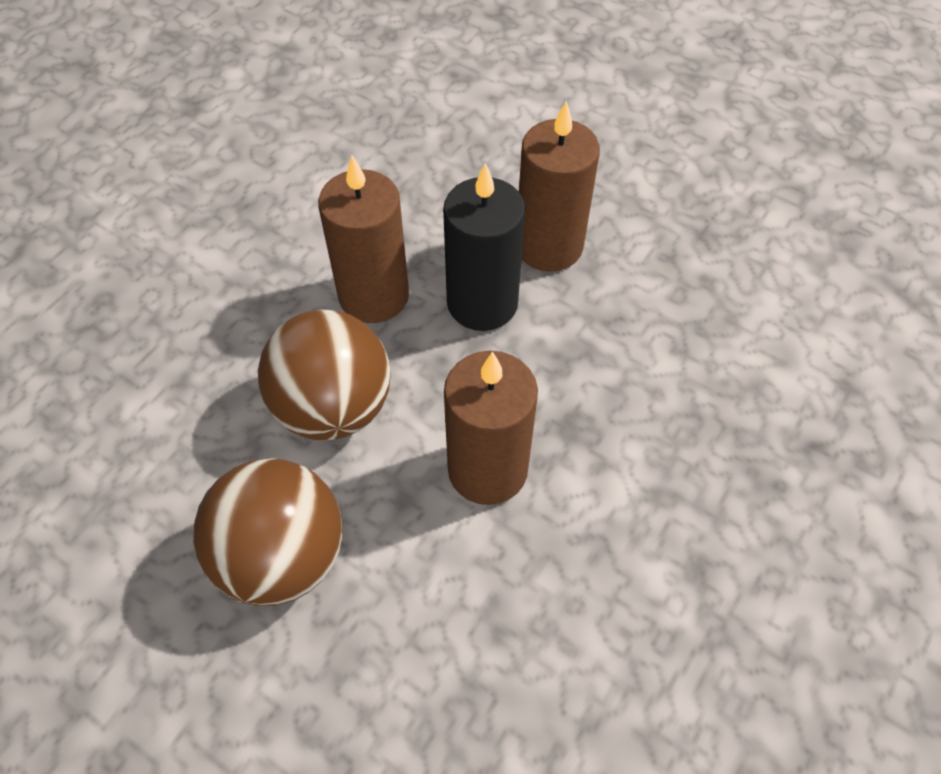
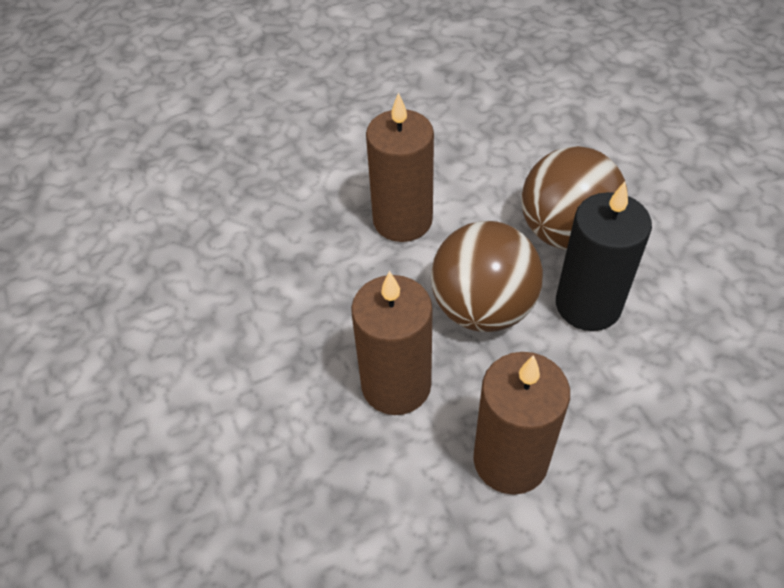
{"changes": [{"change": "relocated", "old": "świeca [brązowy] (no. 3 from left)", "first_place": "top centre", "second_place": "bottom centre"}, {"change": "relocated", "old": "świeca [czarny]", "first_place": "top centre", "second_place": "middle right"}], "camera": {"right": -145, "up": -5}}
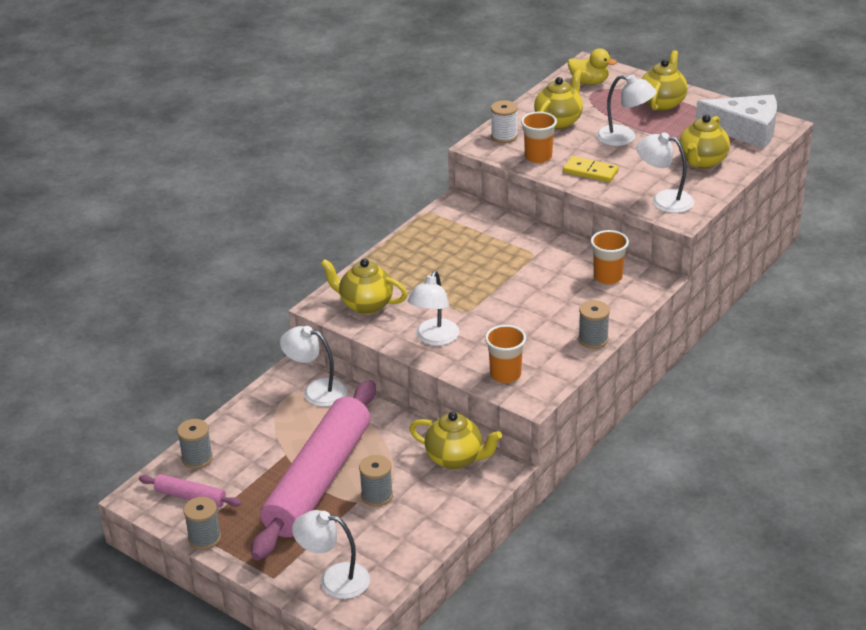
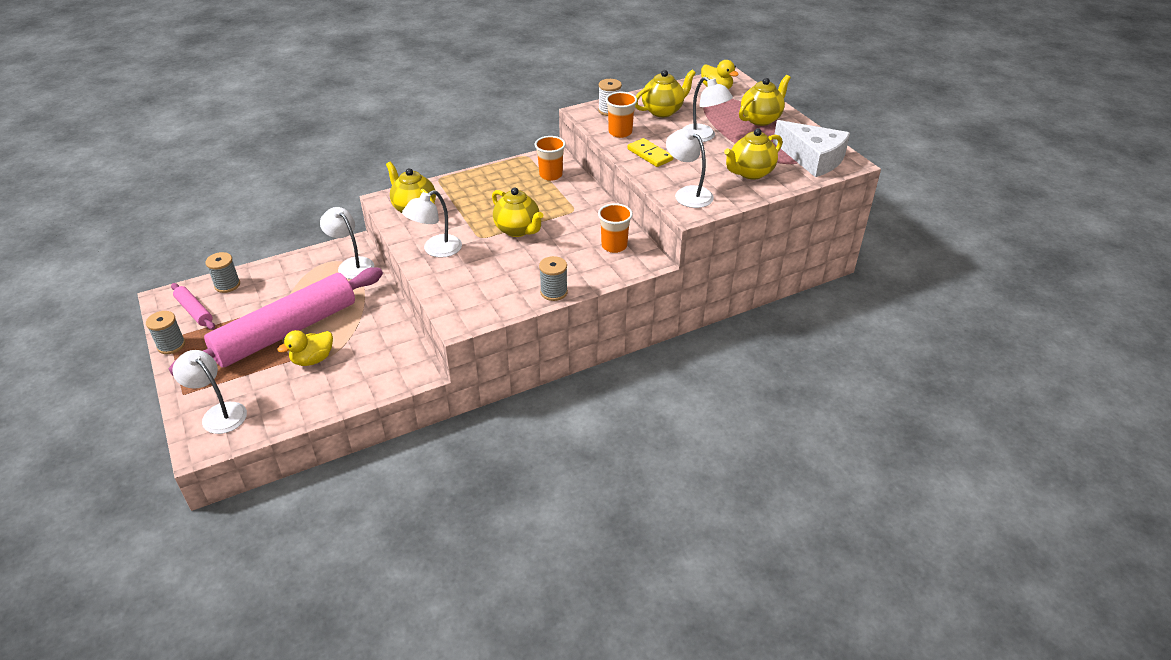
{"changes": [{"change": "exchanged", "old": "szpulka [szary] (no. 3 from left)", "new": "kaczka [żółty] (no. 1 from left)", "first_place": "bottom centre", "second_place": "middle left"}, {"change": "relocated", "old": "imbryk [żółty] (no. 2 from left)", "first_place": "bottom centre", "second_place": "top centre"}, {"change": "relocated", "old": "szklanka [pomarańczowy] (no. 1 from left)", "first_place": "centre", "second_place": "top centre"}], "camera": {"right": 25, "up": 5}}
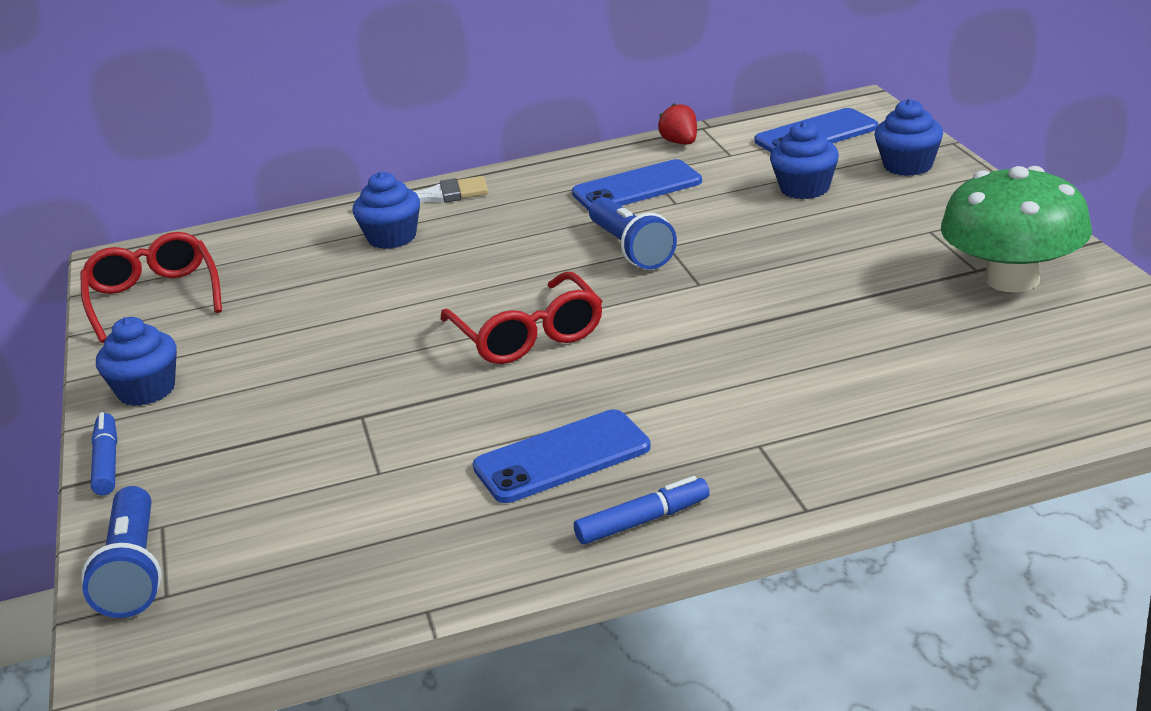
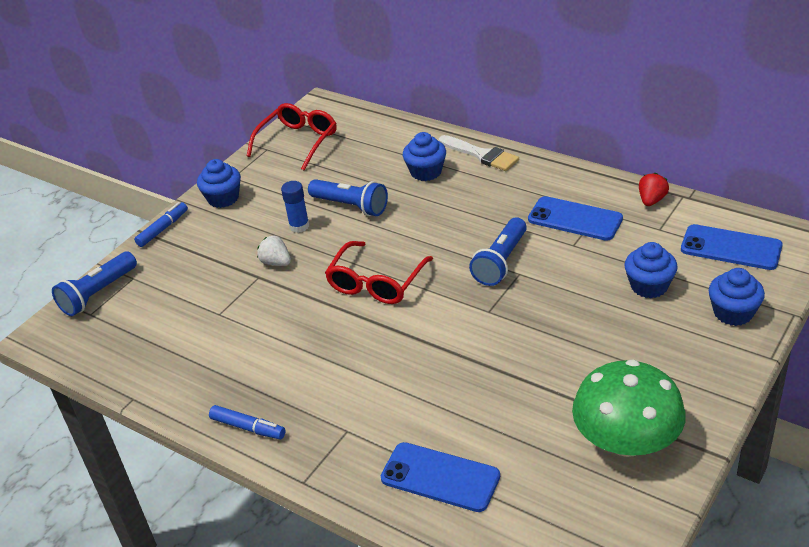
{"changes": [{"change": "appeared", "new": "truskawka [biały]", "second_place": "centre"}, {"change": "appeared", "new": "klej w sztyfcie [niebieski]", "second_place": "centre"}, {"change": "appeared", "new": "latarka [niebieski] (no. 2 from left)", "second_place": "centre"}, {"change": "relocated", "old": "telefon [niebieski] (no. 1 from left)", "first_place": "centre", "second_place": "bottom centre"}], "camera": {"right": 50, "up": 10}}
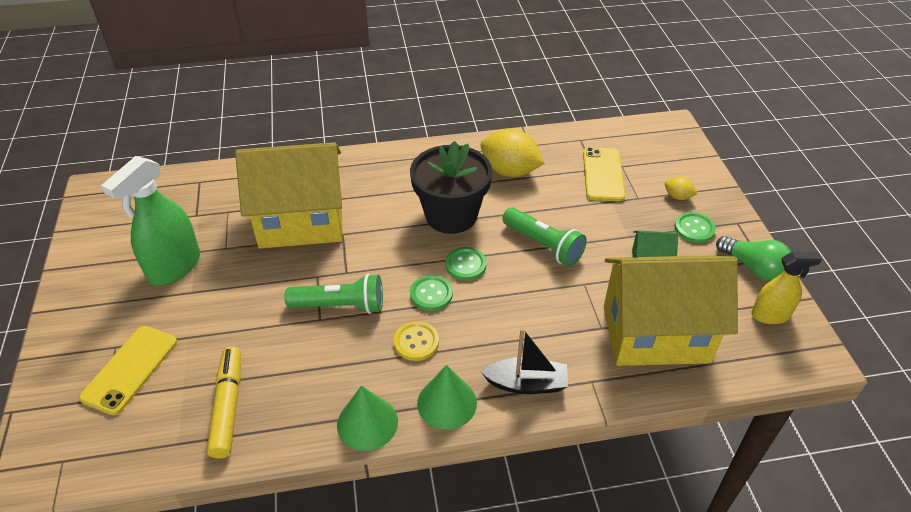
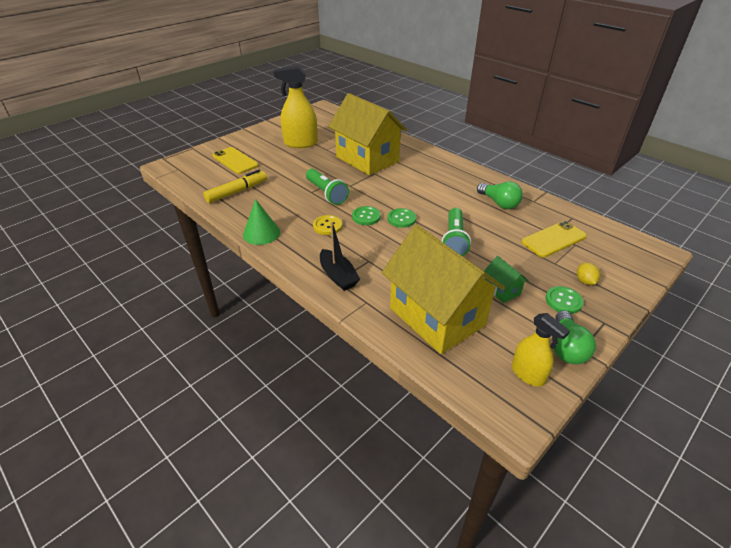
{"changes": [{"change": "spun", "old": "telefon [żółty] (no. 1 from left)", "first_place": "bottom left", "second_place": "top left", "degrees": 60}, {"change": "colour", "old": "spryskiwacz [zielony]", "new": "spryskiwacz [żółty] (no. 1 from left)", "first_place": "middle left", "second_place": "top centre"}, {"change": "exchanged", "old": "cytryna [żółty] (no. 1 from left)", "new": "żarówka [zielony] (no. 1 from left)", "first_place": "top centre", "second_place": "middle right"}, {"change": "missing", "old": "doniczka [czarny]", "first_place": "centre"}, {"change": "missing", "old": "stożek [zielony] (no. 2 from left)", "first_place": "bottom centre"}], "camera": {"right": 55, "up": -5}}
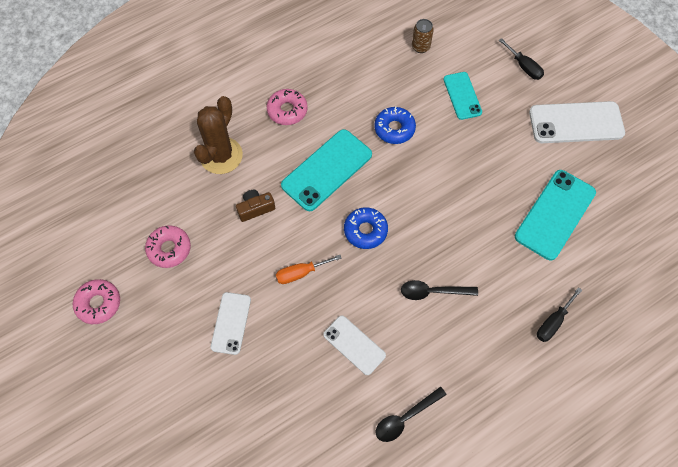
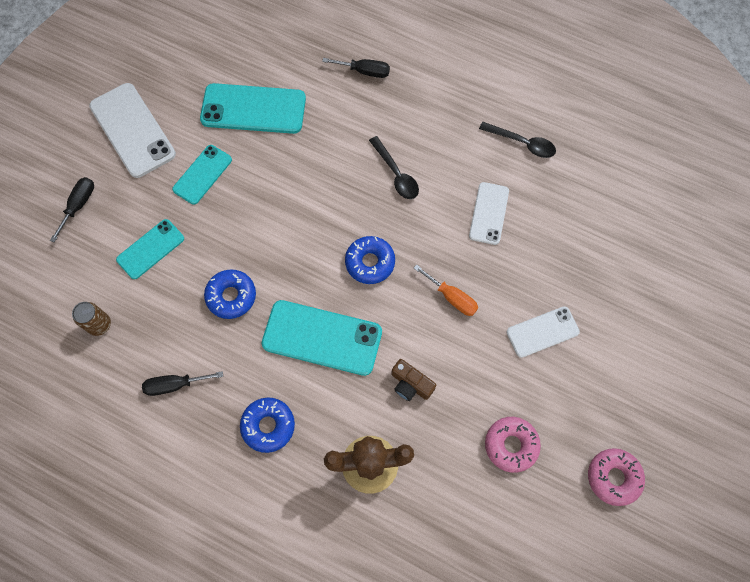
{"changes": [{"change": "appeared", "new": "śrubokręt [czarny] (no. 2 from left)", "second_place": "middle left"}, {"change": "appeared", "new": "telefon [turkusowy] (no. 2 from left)", "second_place": "top left"}, {"change": "colour", "old": "donut [różowy] (no. 3 from left)", "new": "donut [niebieski] (no. 2 from left)", "first_place": "top centre", "second_place": "bottom centre"}], "camera": {"right": -120, "up": 5}}
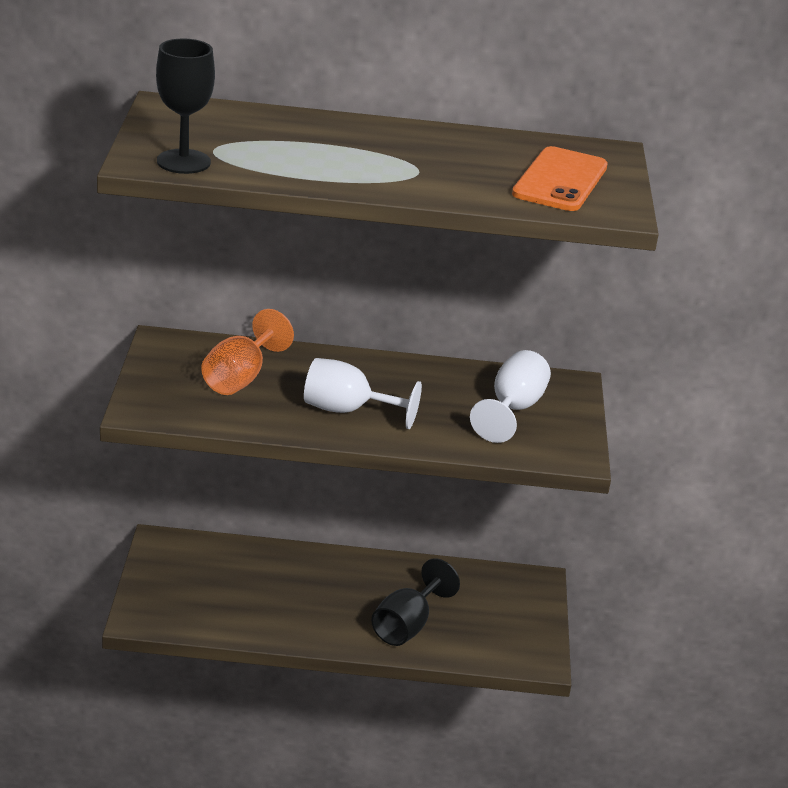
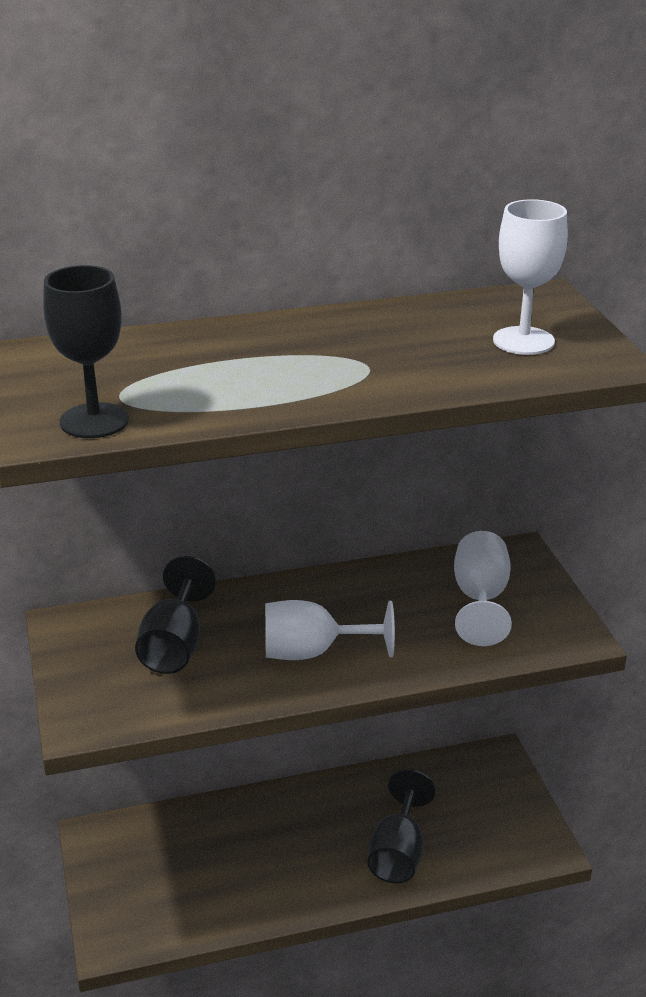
{"changes": [{"change": "colour", "old": "kielich [pomarańczowy]", "new": "kielich [czarny] (no. 2 from left)", "first_place": "middle left", "second_place": "middle left"}, {"change": "exchanged", "old": "telefon [pomarańczowy]", "new": "kielich [biały] (no. 3 from left)", "first_place": "top right", "second_place": "top right"}], "camera": {"right": -15, "up": 0}}
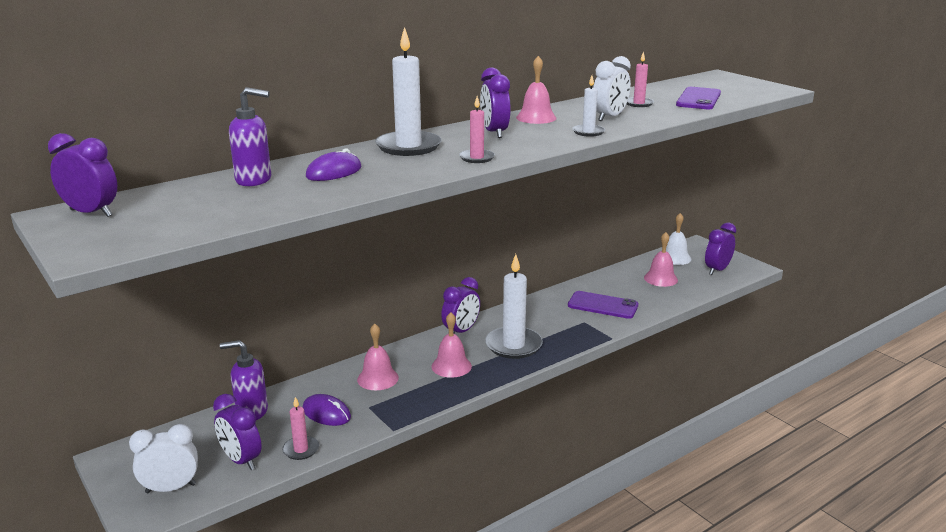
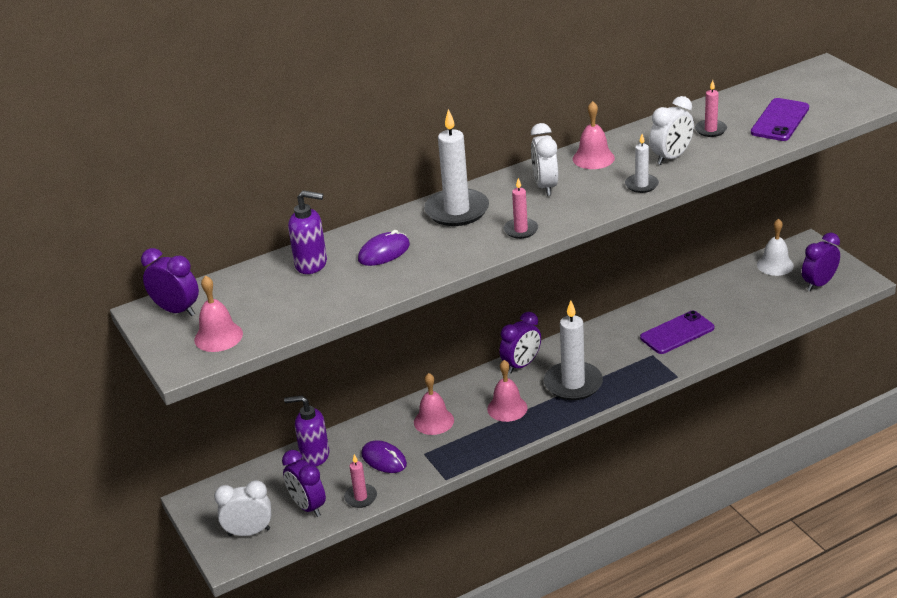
{"changes": [{"change": "relocated", "old": "dzwonek [różowy] (no. 4 from left in the first image)", "new": "dzwonek [różowy] (no. 1 from left)", "first_place": "middle right", "second_place": "middle left"}, {"change": "colour", "old": "budzik [fioletowy] (no. 4 from left)", "new": "budzik [biały] (no. 2 from left)", "first_place": "top centre", "second_place": "top centre"}, {"change": "spun", "old": "telefon [fioletowy] (no. 1 from left)", "first_place": "centre", "second_place": "middle right", "degrees": -60}], "camera": {"right": 10, "up": 10}}
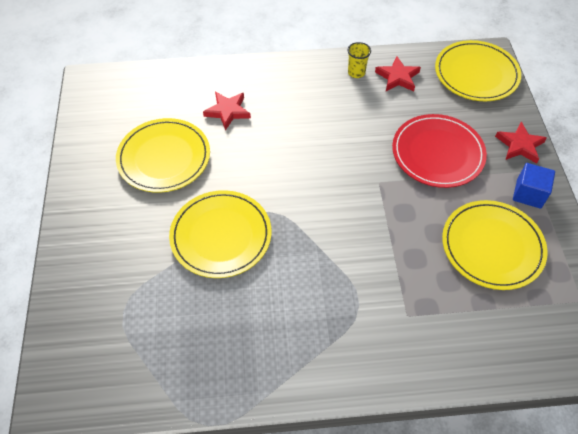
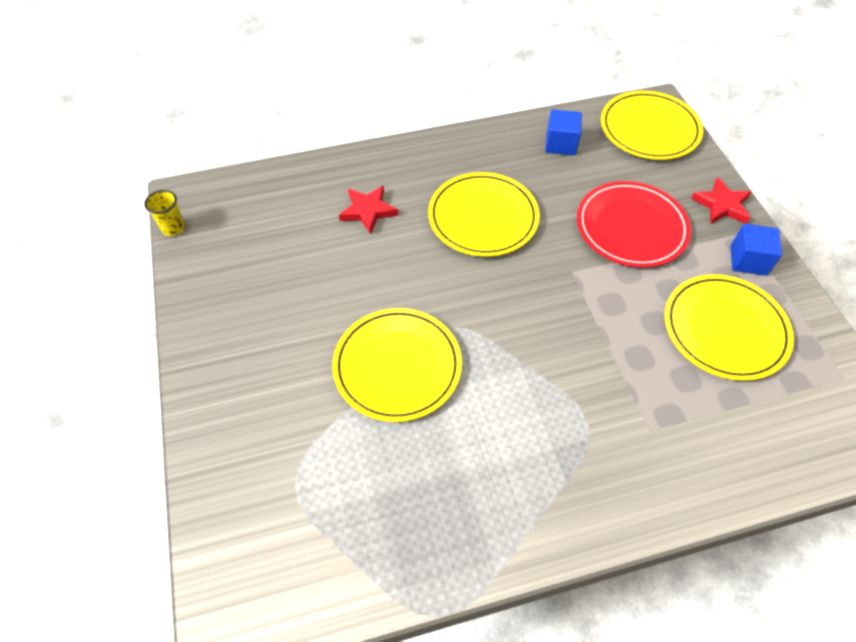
{"changes": [{"change": "relocated", "old": "szklanka [żółty]", "first_place": "top centre", "second_place": "top left"}, {"change": "relocated", "old": "talerz [żółty] (no. 1 from left in the first image)", "new": "talerz [żółty] (no. 2 from left)", "first_place": "middle left", "second_place": "centre"}, {"change": "exchanged", "old": "gwiazda [czerwony] (no. 2 from left)", "new": "sześcian [niebieski] (no. 1 from left)", "first_place": "top right", "second_place": "top centre"}], "camera": {"right": -10, "up": 0}}
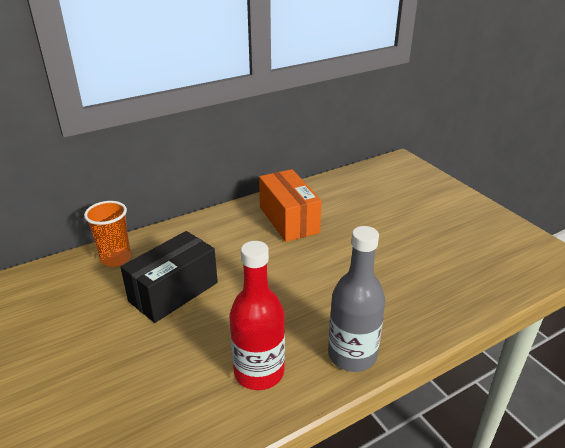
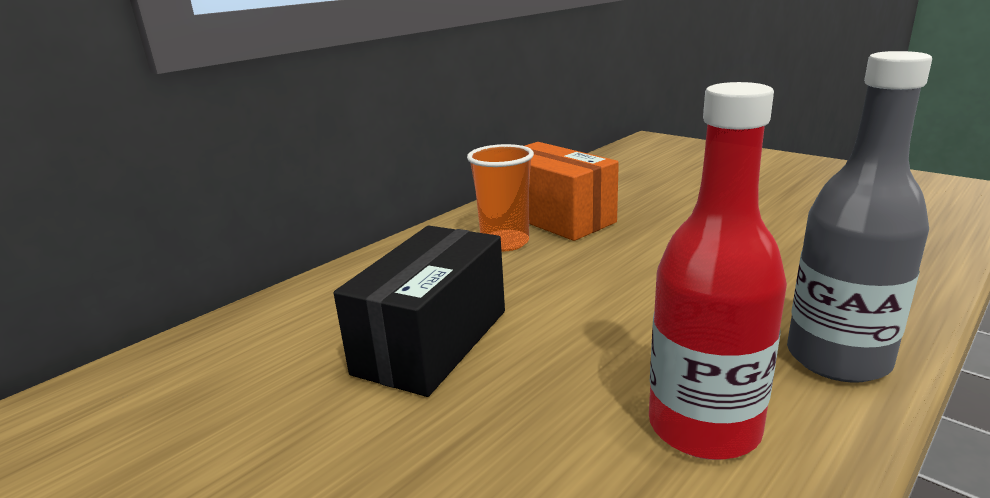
{"changes": [{"change": "relocated", "old": "szklanka [pomarańczowy]", "first_place": "middle left", "second_place": "centre"}], "camera": {"right": -15, "up": -10}}
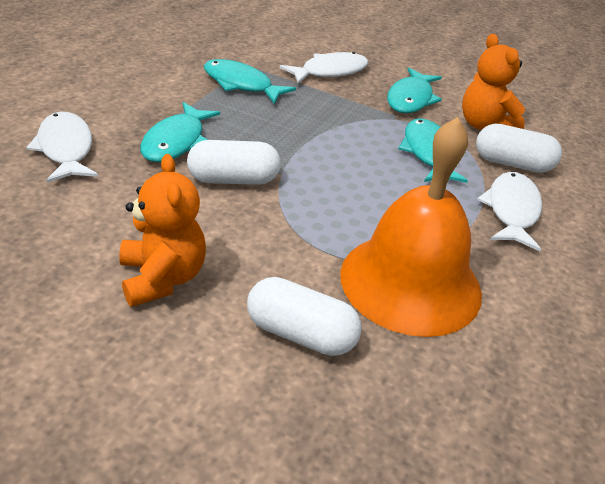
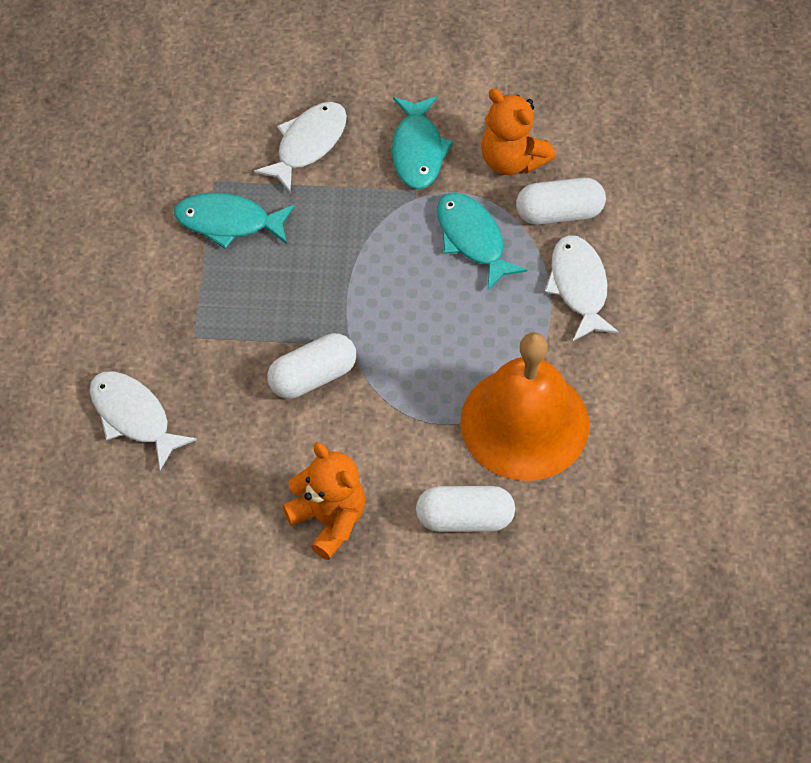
{"changes": [{"change": "missing", "old": "ryba [turkusowy] (no. 1 from left)", "first_place": "top left"}], "camera": {"right": -20, "up": 20}}
